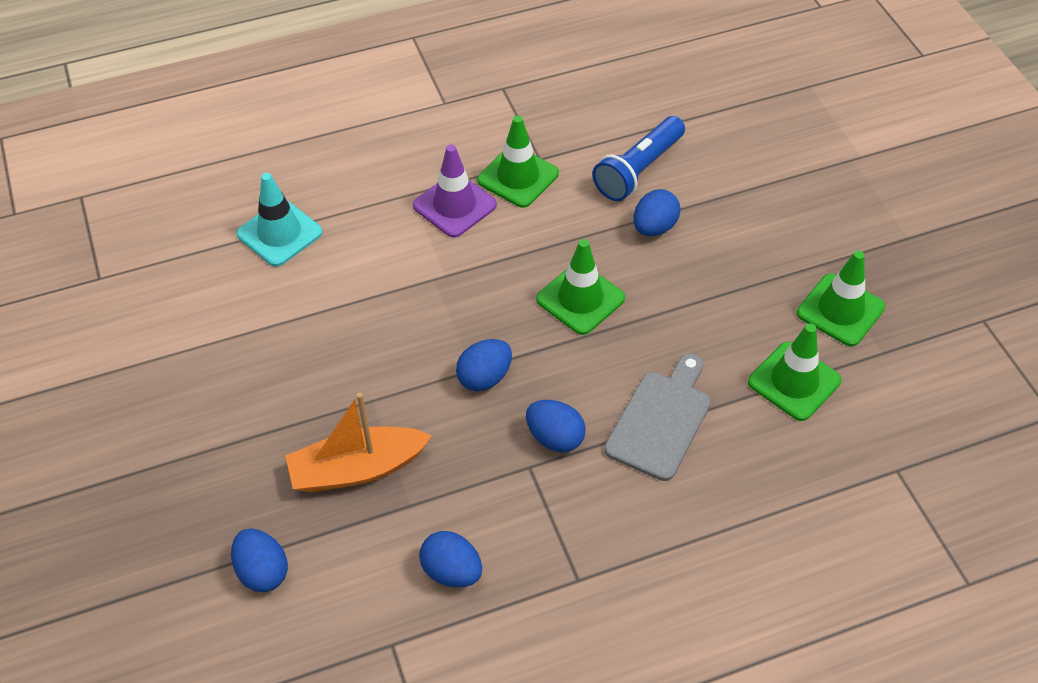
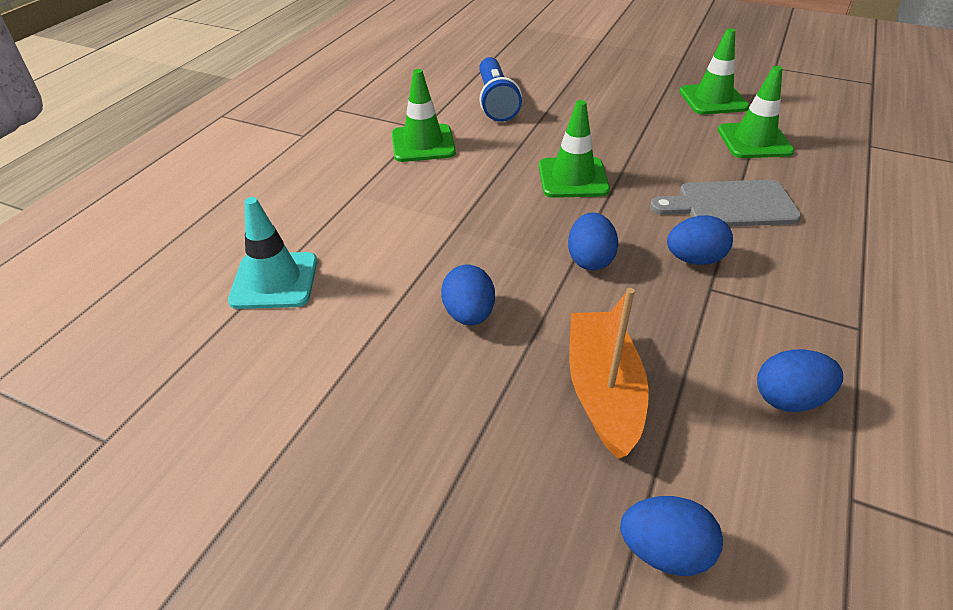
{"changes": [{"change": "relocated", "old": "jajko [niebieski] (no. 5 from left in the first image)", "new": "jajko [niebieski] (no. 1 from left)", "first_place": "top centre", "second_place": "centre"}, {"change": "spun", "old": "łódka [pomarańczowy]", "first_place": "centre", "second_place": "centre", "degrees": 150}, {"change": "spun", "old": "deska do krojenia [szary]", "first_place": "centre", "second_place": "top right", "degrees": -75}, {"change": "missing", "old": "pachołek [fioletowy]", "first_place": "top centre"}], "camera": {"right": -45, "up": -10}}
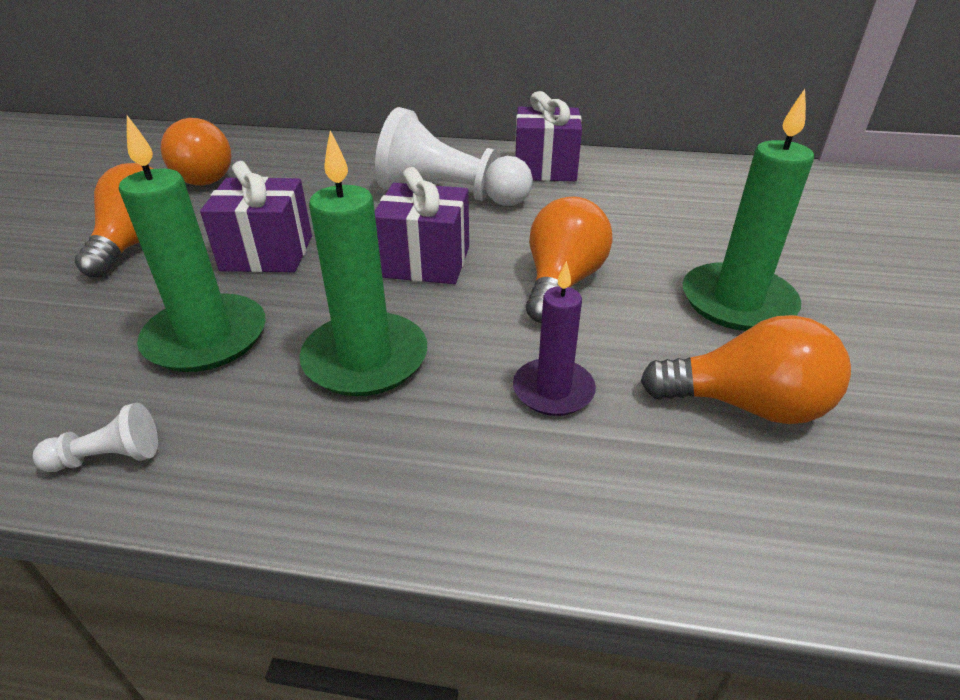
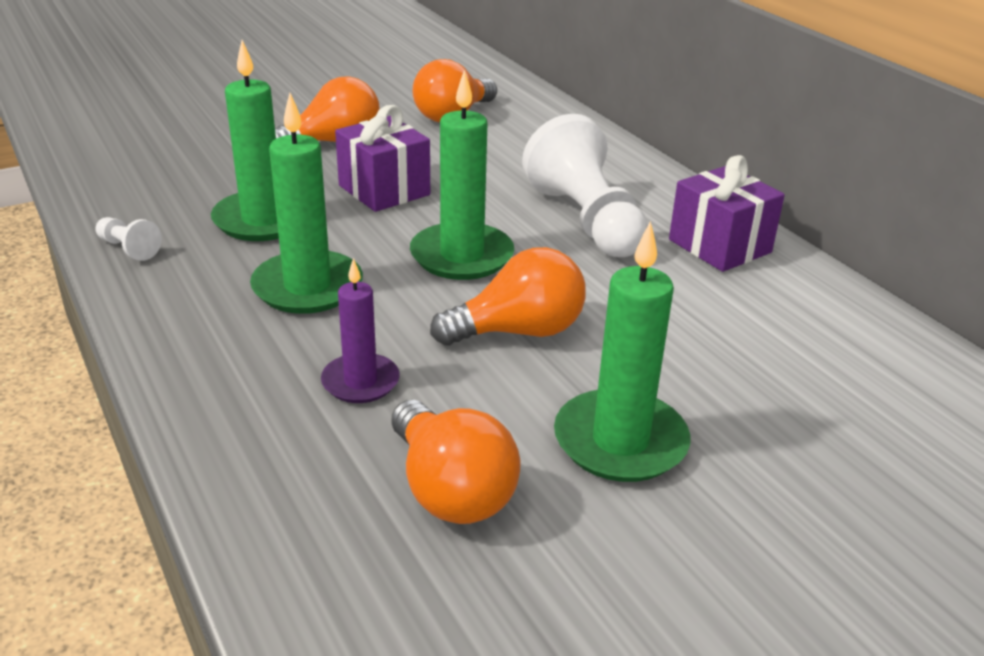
{"changes": [{"change": "exchanged", "old": "prezent [fioletowy] (no. 2 from left)", "new": "świeca [zielony] (no. 3 from left)", "first_place": "top centre", "second_place": "top centre"}], "camera": {"right": 50, "up": -5}}
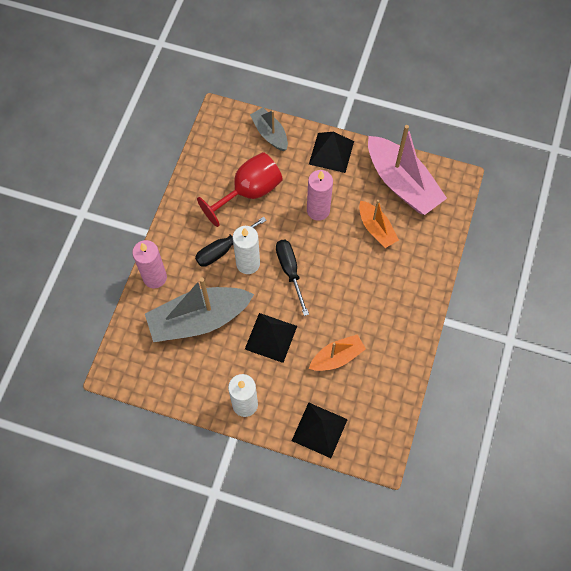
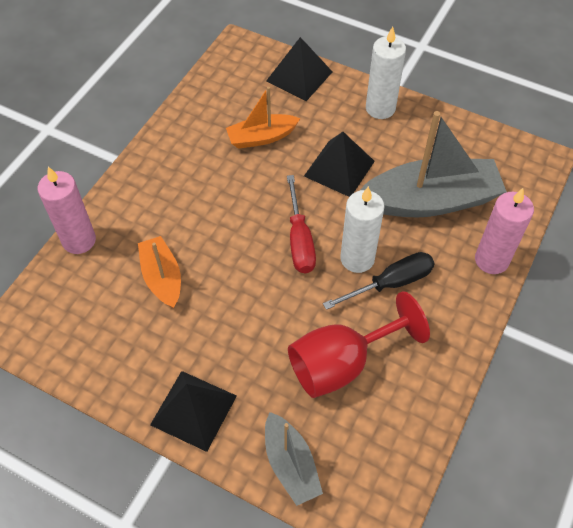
{"changes": [{"change": "relocated", "old": "świeca [różowy] (no. 2 from left in the first image)", "new": "świeca [różowy] (no. 1 from left)", "first_place": "centre", "second_place": "middle left"}, {"change": "colour", "old": "śrubokręt [czarny] (no. 2 from left)", "new": "śrubokręt [czerwony]", "first_place": "centre", "second_place": "centre"}, {"change": "missing", "old": "łódka [różowy]", "first_place": "top right"}], "camera": {"right": -170, "up": -10}}
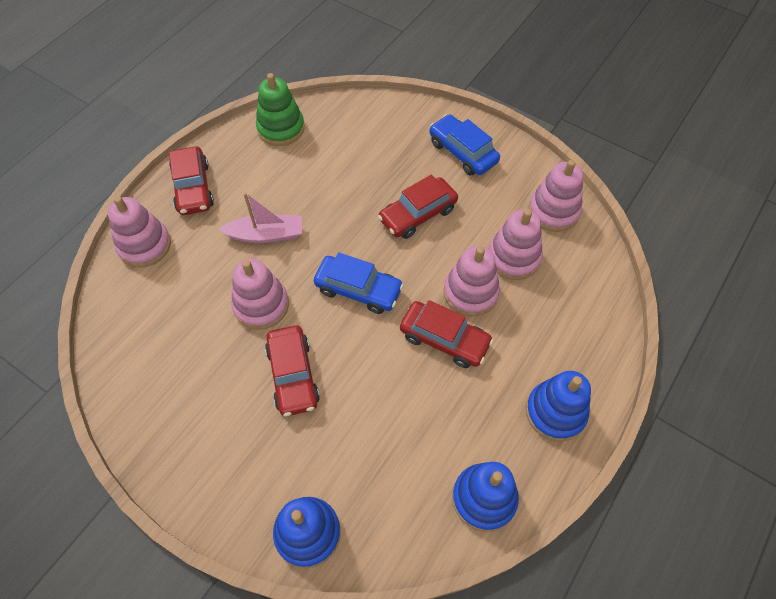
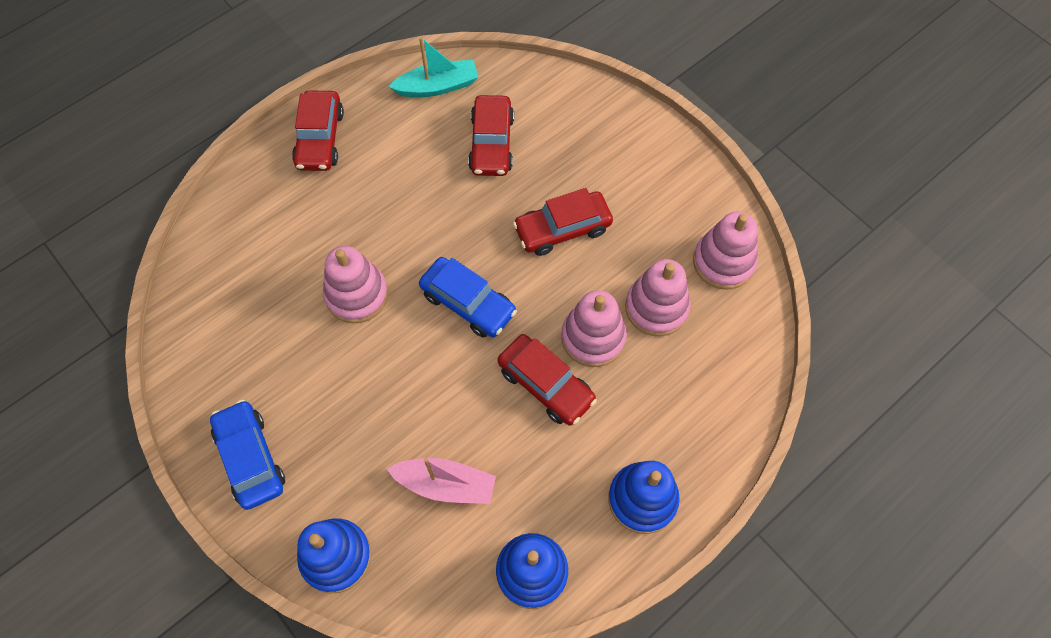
{"changes": [{"change": "relocated", "old": "samochód [niebieski] (no. 2 from left in the first image)", "new": "samochód [niebieski] (no. 1 from left)", "first_place": "top centre", "second_place": "bottom left"}, {"change": "relocated", "old": "łódka [różowy]", "first_place": "centre", "second_place": "bottom centre"}, {"change": "exchanged", "old": "zabawka nakładanka [zielony]", "new": "łódka [turkusowy]", "first_place": "top centre", "second_place": "top centre"}, {"change": "relocated", "old": "samochód [czerwony] (no. 2 from left)", "first_place": "centre", "second_place": "top centre"}, {"change": "missing", "old": "zabawka nakładanka [różowy] (no. 1 from left)", "first_place": "middle left"}], "camera": {"right": 15, "up": 5}}
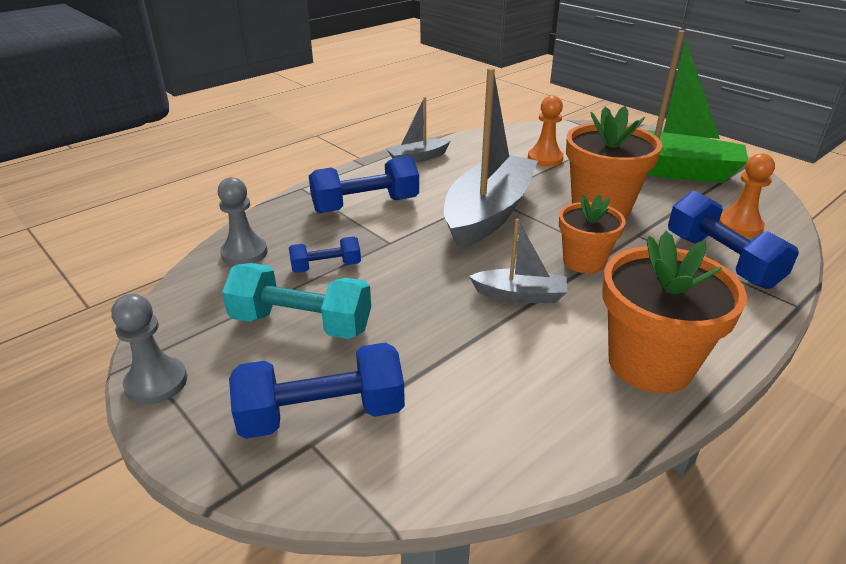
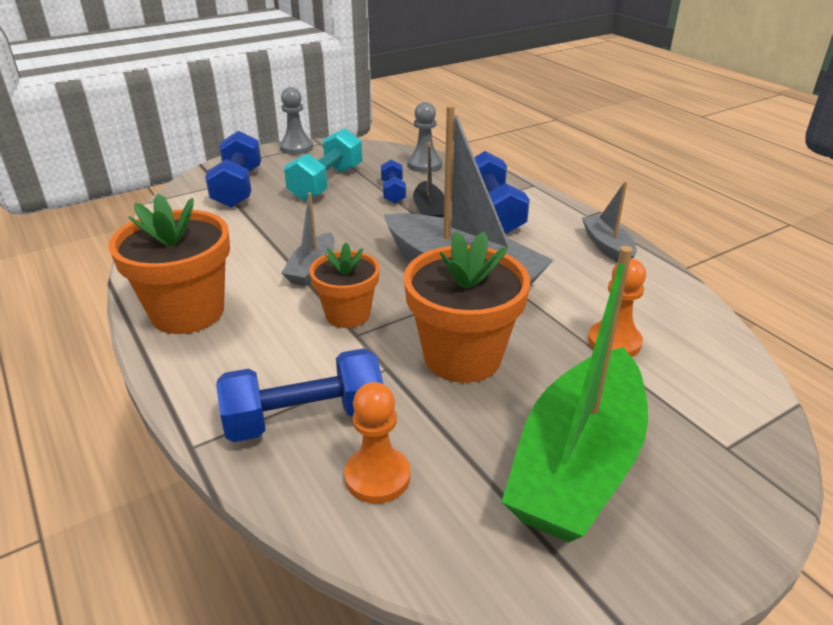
{"changes": [{"change": "appeared", "new": "łódka [czarny]", "second_place": "top centre"}], "camera": {"right": 100, "up": 0}}
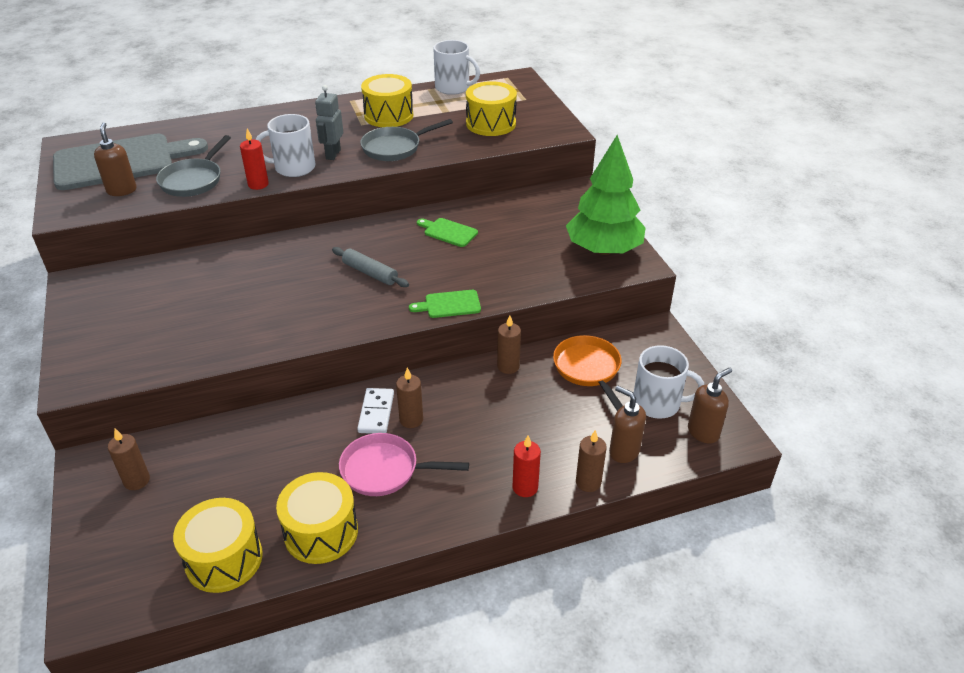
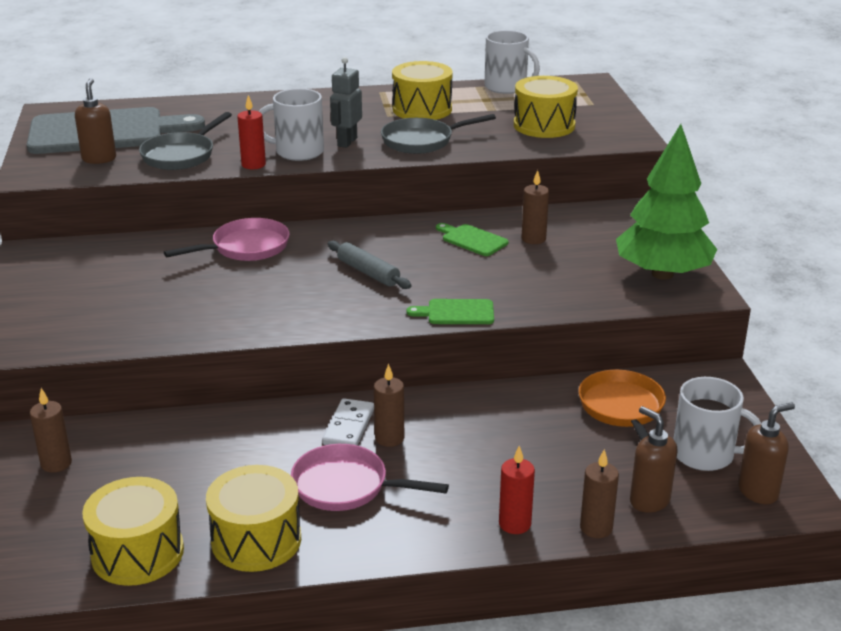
{"changes": [{"change": "appeared", "new": "patelnia [różowy] (no. 1 from left)", "second_place": "middle left"}, {"change": "relocated", "old": "świeca [brązowy] (no. 3 from left)", "first_place": "centre", "second_place": "top centre"}], "camera": {"right": 10, "up": -10}}
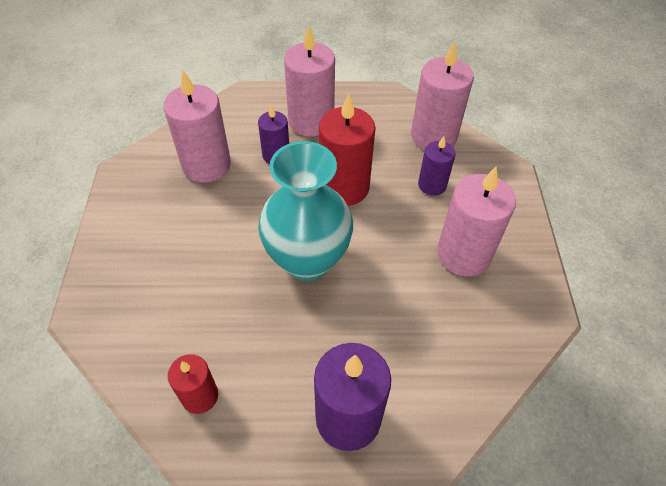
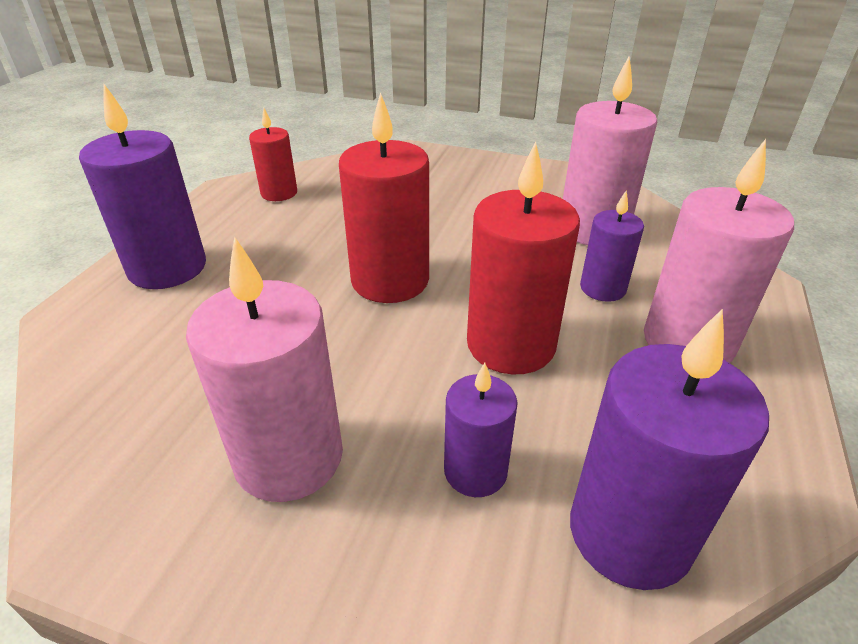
{"changes": [{"change": "exchanged", "old": "wazon [turkusowy]", "new": "świeca [czerwony] (no. 2 from left)", "first_place": "centre", "second_place": "top centre"}, {"change": "colour", "old": "świeca [różowy] (no. 3 from left)", "new": "świeca [fioletowy] (no. 4 from left)", "first_place": "top centre", "second_place": "bottom right"}], "camera": {"right": 110, "up": -15}}
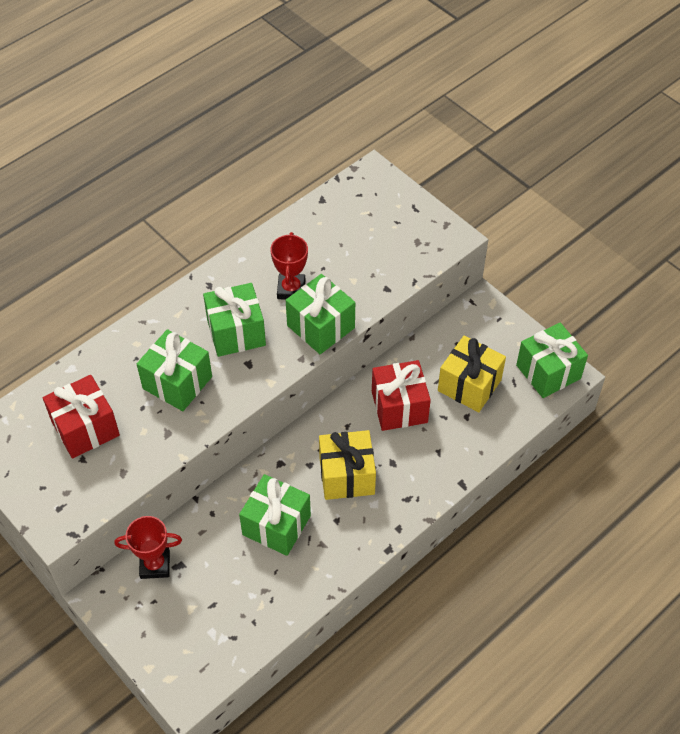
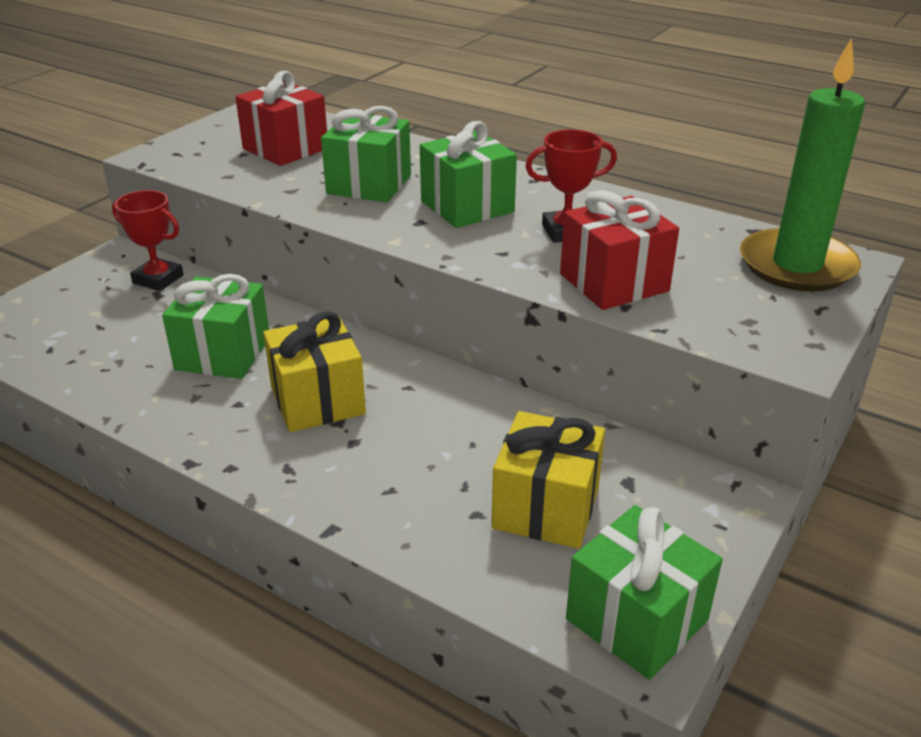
{"changes": [{"change": "spun", "old": "puchar [czerwony] (no. 1 from left)", "first_place": "bottom left", "second_place": "top left", "degrees": -45}, {"change": "relocated", "old": "prezent [czerwony] (no. 2 from left)", "first_place": "centre", "second_place": "middle right"}, {"change": "appeared", "new": "świeca [zielony]", "second_place": "top right"}, {"change": "missing", "old": "prezent [zielony] (no. 4 from left)", "first_place": "centre"}], "camera": {"right": 75, "up": -20}}
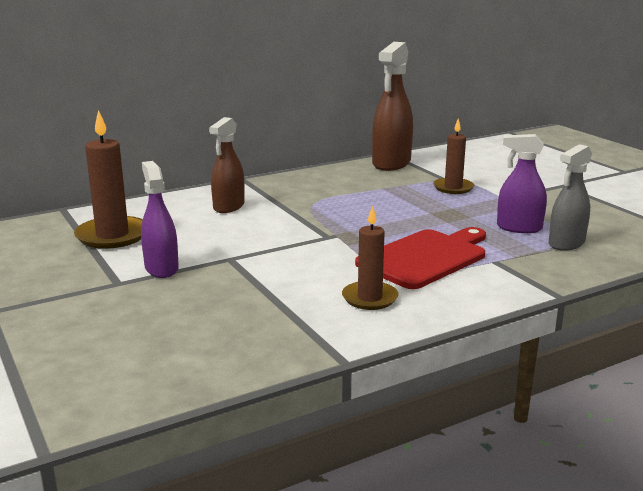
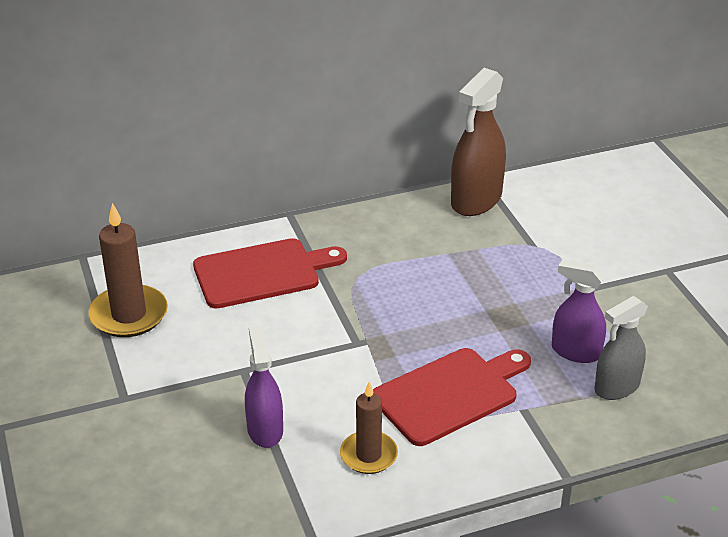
{"changes": [{"change": "exchanged", "old": "spryskiwacz [brązowy] (no. 1 from left)", "new": "deska do krojenia [czerwony] (no. 1 from left)", "first_place": "centre", "second_place": "centre"}, {"change": "relocated", "old": "spryskiwacz [fioletowy] (no. 1 from left)", "first_place": "middle left", "second_place": "bottom centre"}, {"change": "missing", "old": "świeca [brązowy] (no. 3 from left)", "first_place": "top right"}], "camera": {"right": 10, "up": 15}}
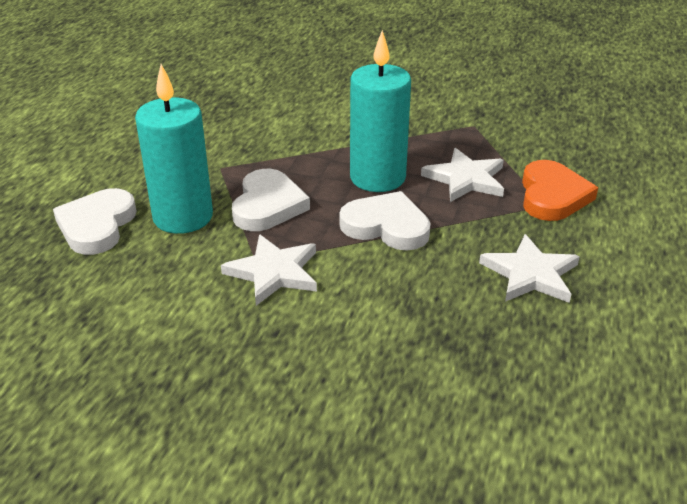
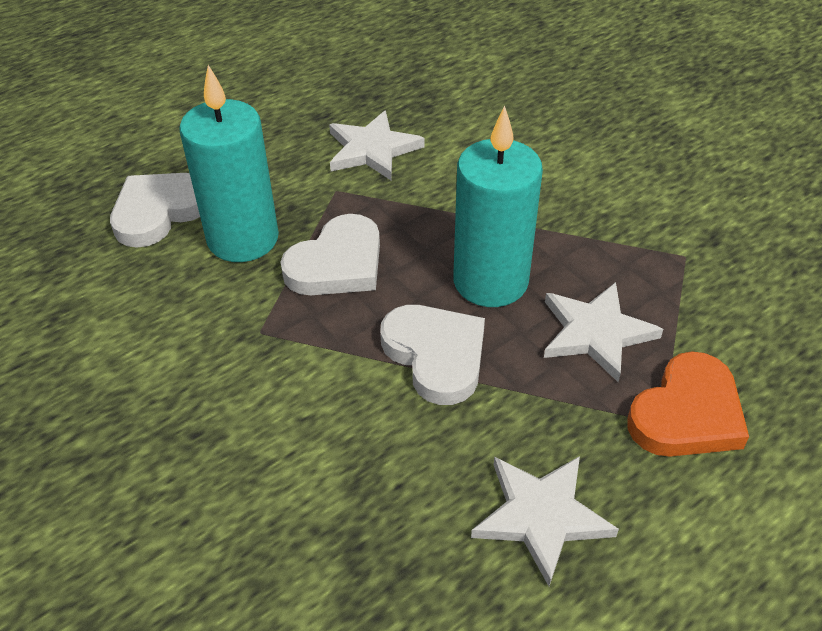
{"changes": [{"change": "relocated", "old": "gwiazda [biały] (no. 1 from left)", "first_place": "centre", "second_place": "top centre"}], "camera": {"right": 35, "up": 10}}
